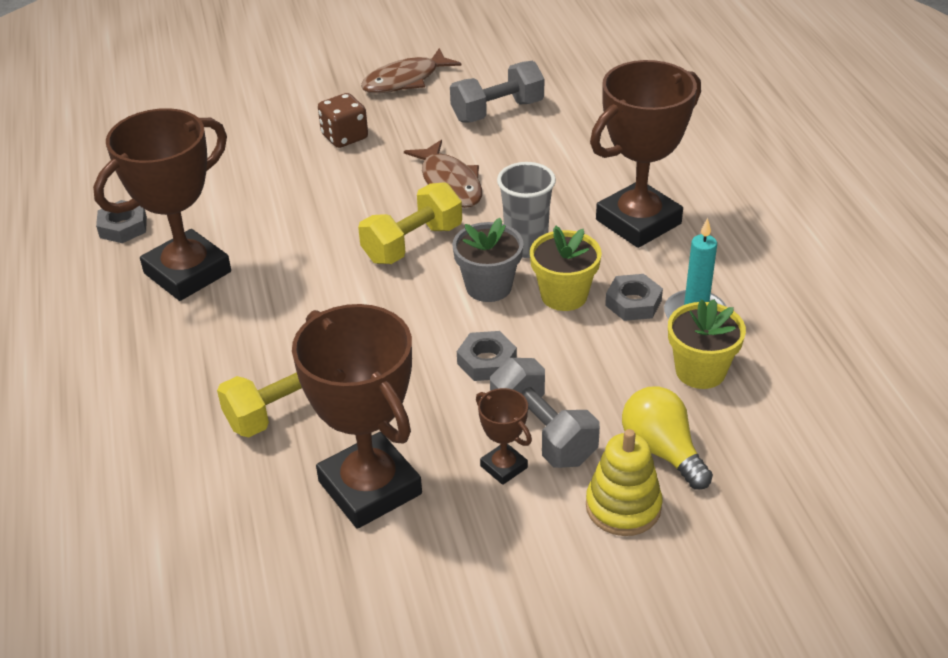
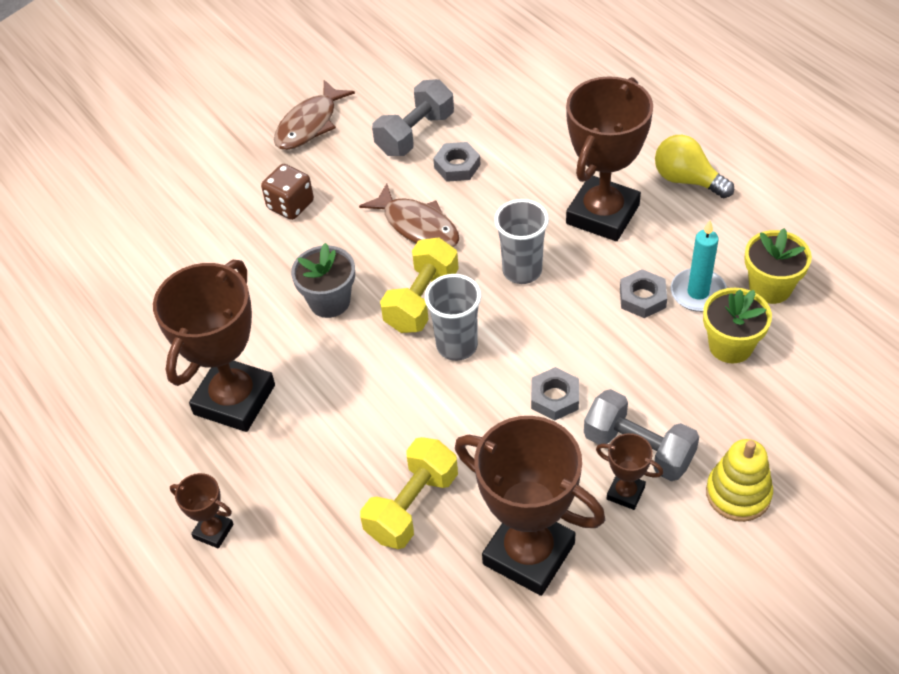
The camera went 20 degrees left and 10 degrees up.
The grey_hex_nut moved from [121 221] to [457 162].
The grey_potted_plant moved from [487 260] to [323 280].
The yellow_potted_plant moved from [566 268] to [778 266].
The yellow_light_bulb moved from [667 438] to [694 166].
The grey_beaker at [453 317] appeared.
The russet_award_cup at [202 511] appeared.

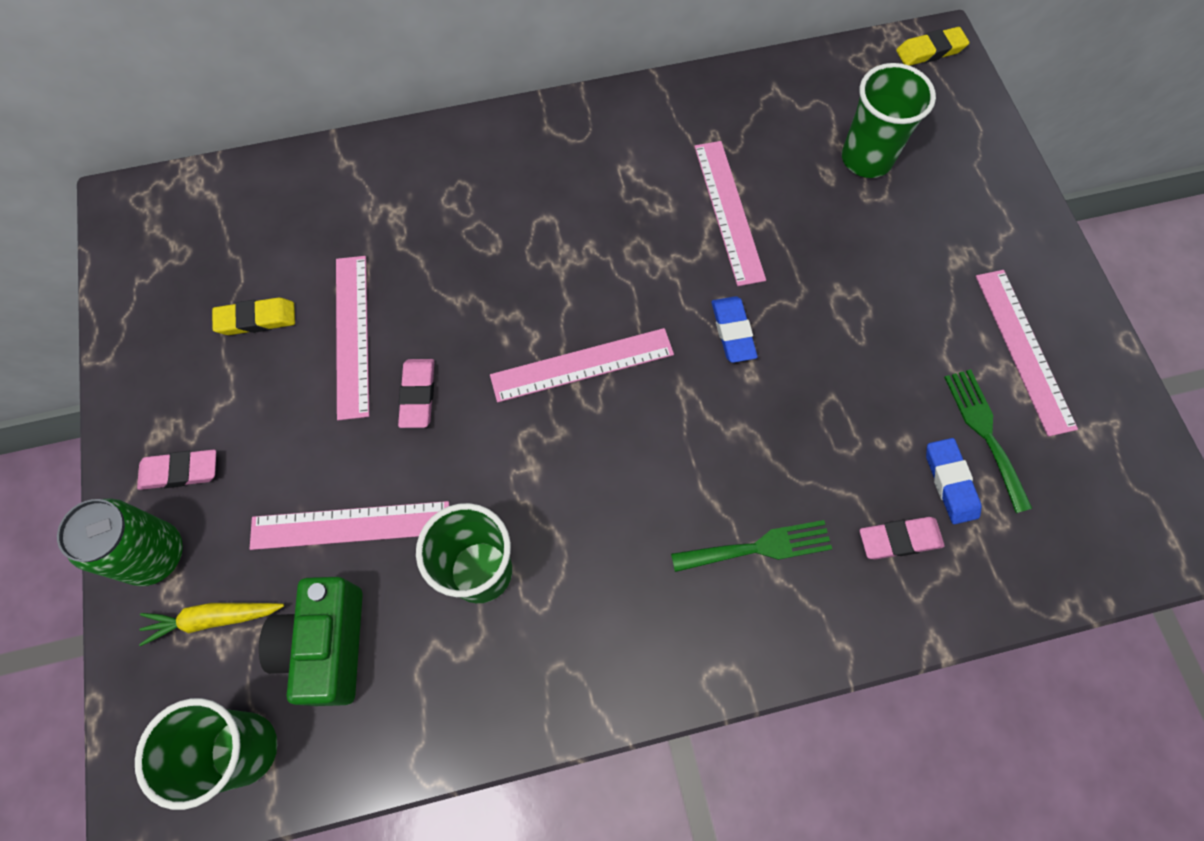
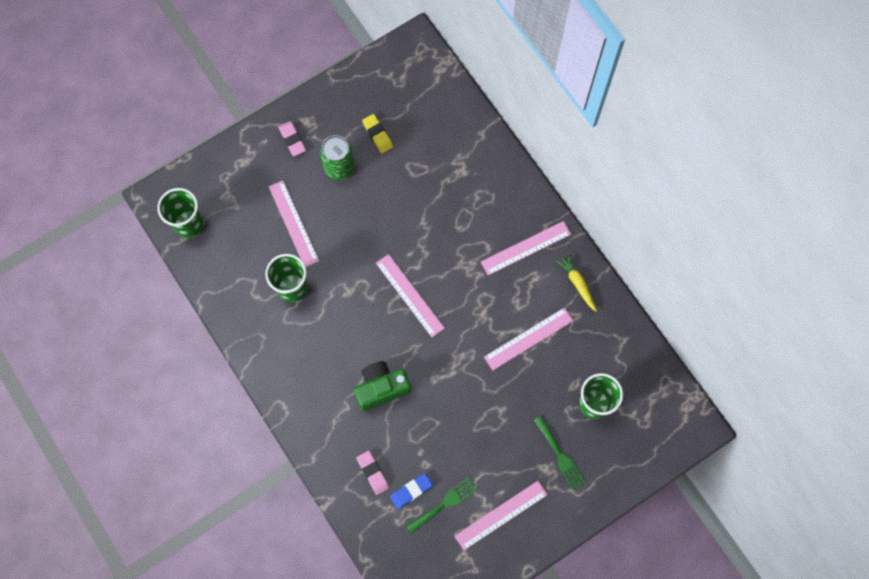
The camera went 70 degrees right and 5 degrees up.
The yellow_eraser at [932 46] disappeared.
The rosy_straightedge moved from [352 338] to [526 248].
The blue_eraser at [735 329] disappeared.
The rosy_eraser at [416 393] disappeared.
The emerald_soda_can moved from [120 542] to [337 157].
The emerald_fork moved from [751 546] to [560 453].
The emerald_compact_camera moved from [311 641] to [382 386].
The yellow_carrot moved from [211 624] to [576 283].

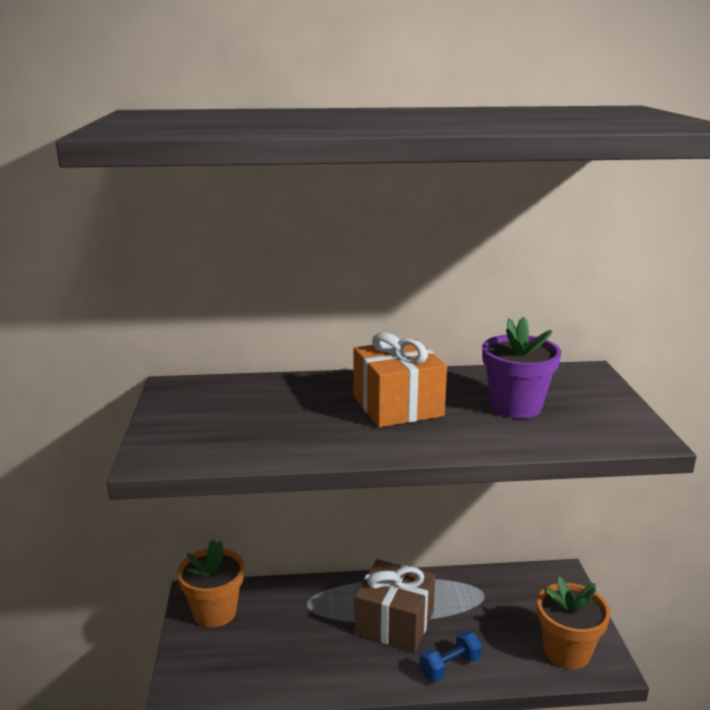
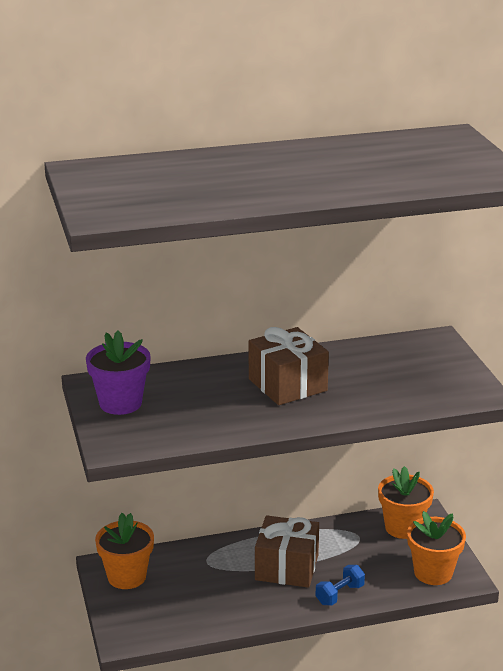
The camera went 10 degrees left and 5 degrees up.
The violet_potted_plant moved from [521 368] to [118 373].
The orange-coloured_present at [400 379] became the russet_present at [289 366].
The orange-coloured_potted_plant at [406 502] appeared.

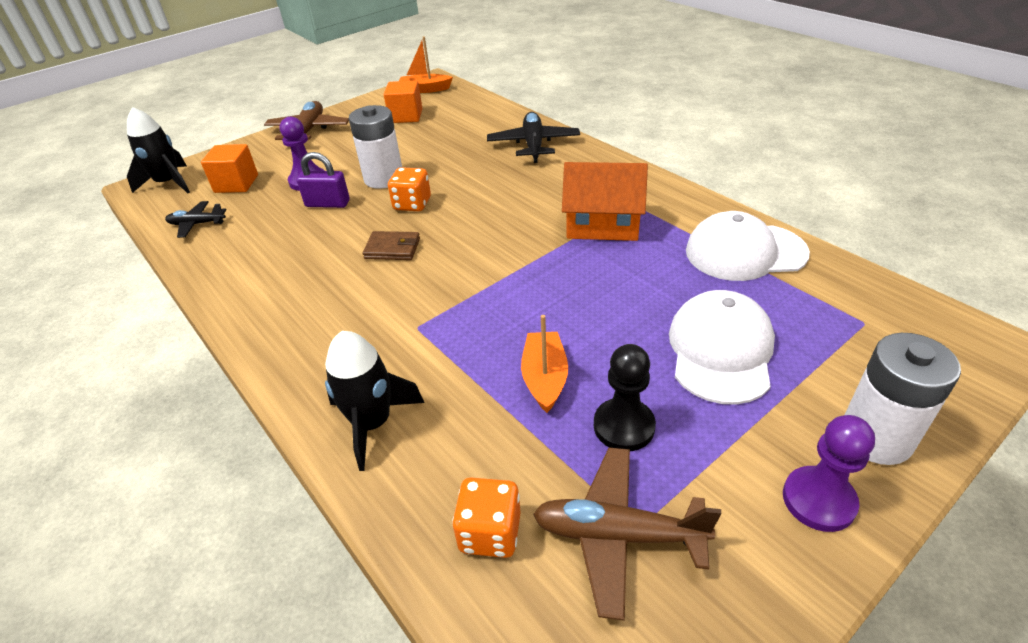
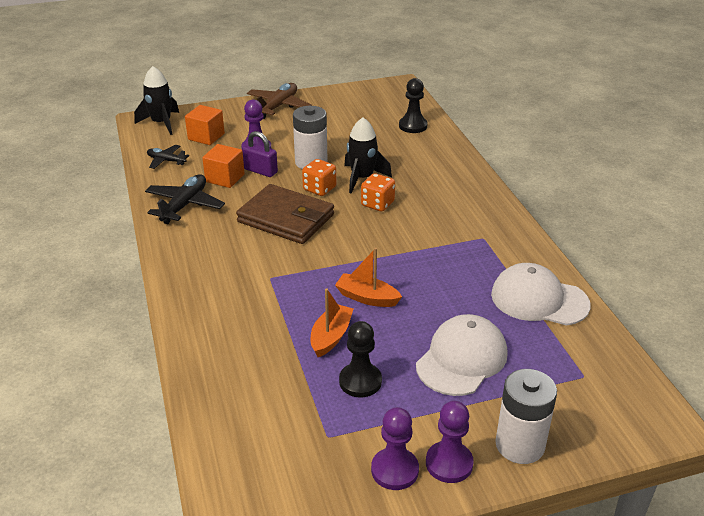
The camera went 20 degrees right and 5 degrees down.
The orange-coloured_sailboat moved from [426 65] to [368 277].
The orange-coloured_block moved from [403 101] to [223 166].
The ebony_plane moved from [533 137] to [185 199].
The orange-coloured_cottage at [605 201] disappeared.
The russet_card_wallet at [391 245] changed to 2.08 times the size.
The ebony_rocket moved from [375 401] to [368 155].
The russet_plane at [627 534] disappeared.
The orange-coloured_game_die moved from [486 518] to [378 192].
The ebony_pawn at [413 105] appeared.
The violet_pawn at [395 448] appeared.

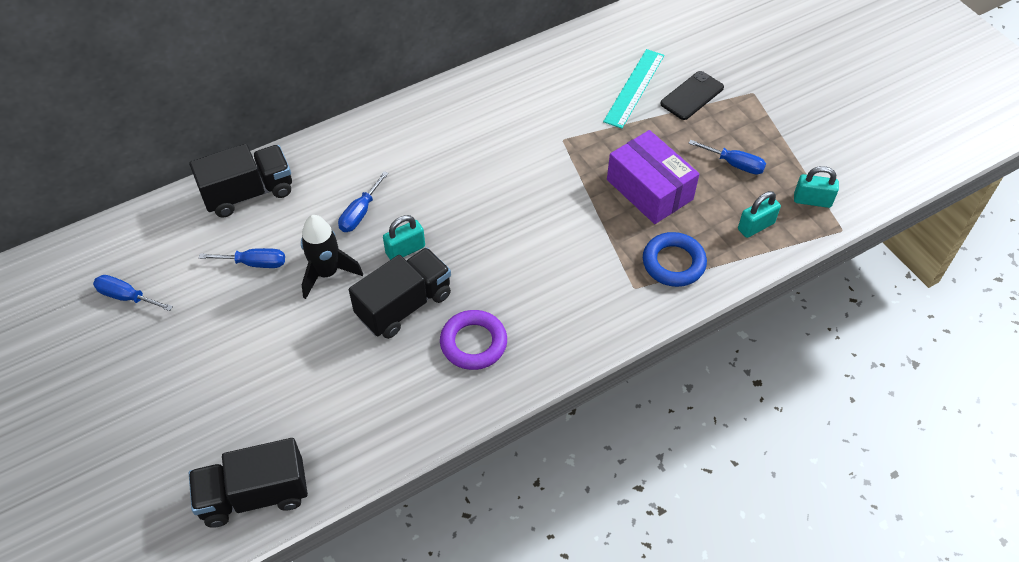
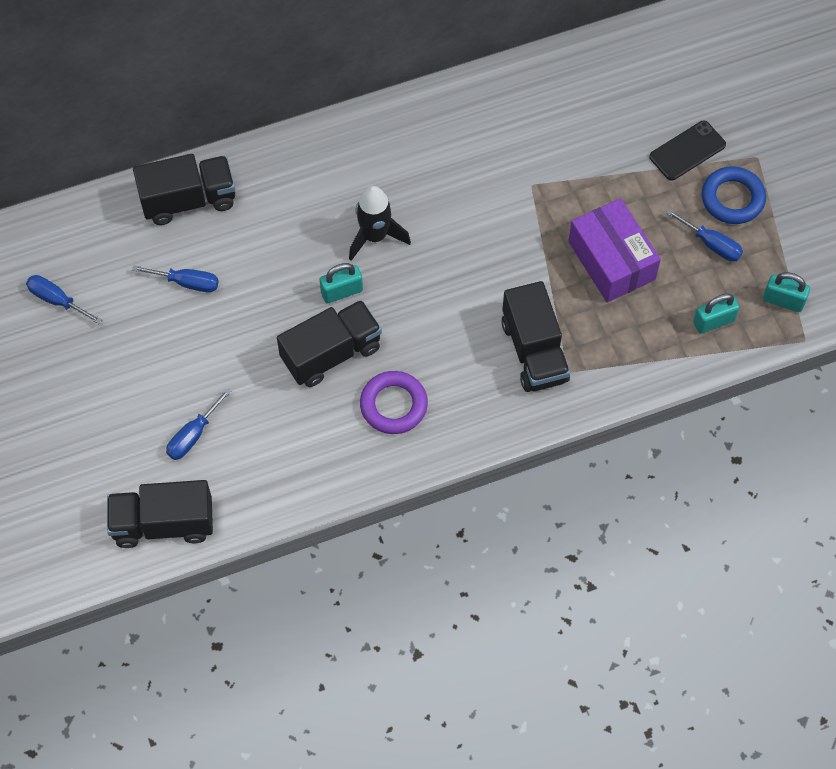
The camera went 10 degrees right and 10 degrees up.
The aqua_straightedge at [633 89] disappeared.
The blue_screwdriver moved from [363 201] to [199 424].
The ebony_rocket moved from [332 257] to [380 223].
The blue_ring moved from [675 259] to [734 195].
The ebony_lorry at [536 336] appeared.

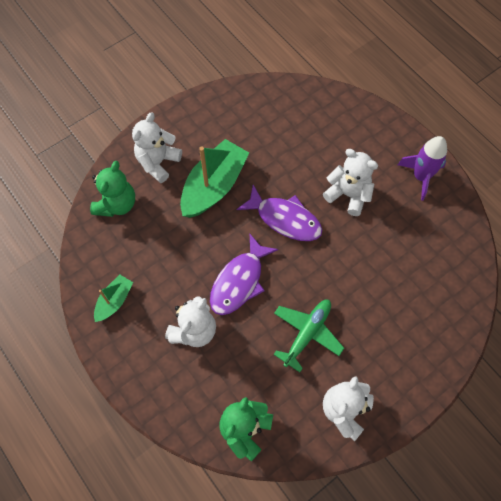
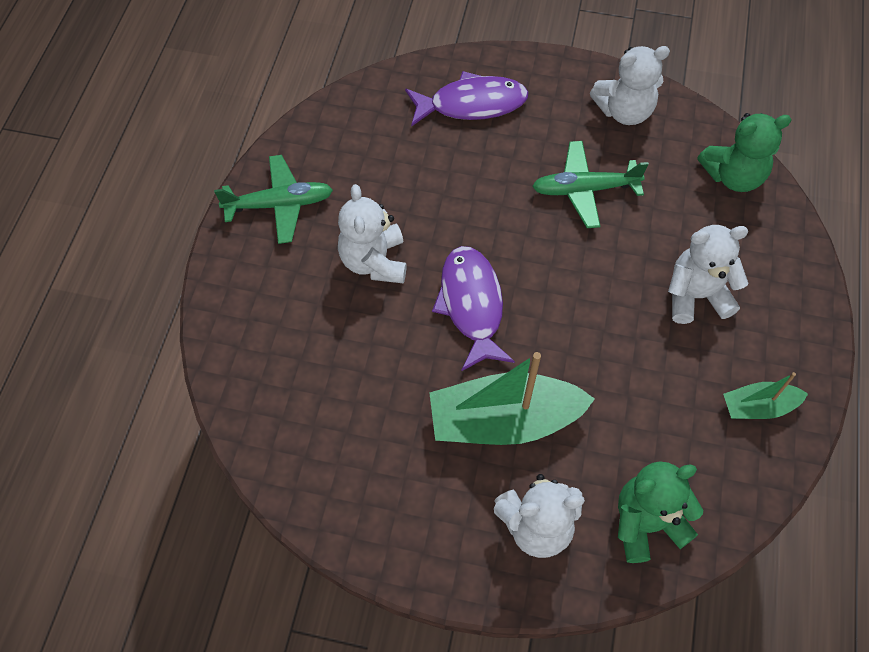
The camera went 130 degrees left and 5 degrees down.
The violet_rocket at [422 168] was replaced by the emerald_plane at [273 199].
The violet_toy_fish moved from [244 274] to [467 99].

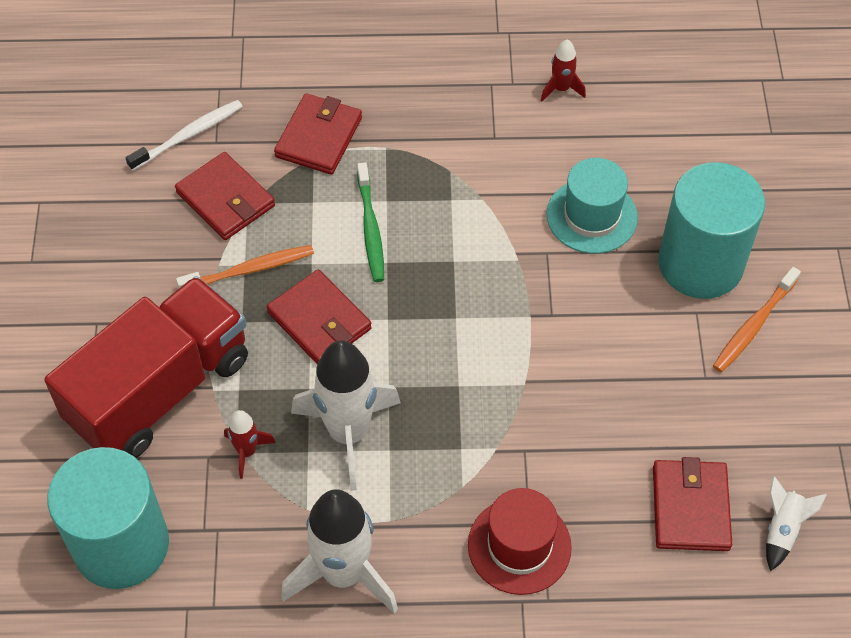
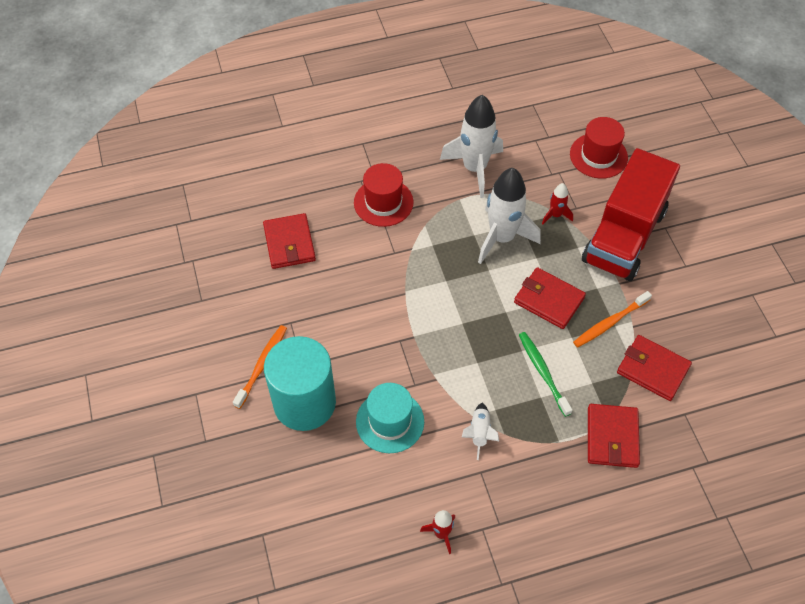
The camera went 165 degrees right and 0 degrees up.
The pure_white_toothbrush at [184 135] disappeared.
The aqua_solid_cylinder at [108 518] was replaced by the red_top_hat at [599 148].
The pure_white_rocket moved from [796 523] to [480 431].

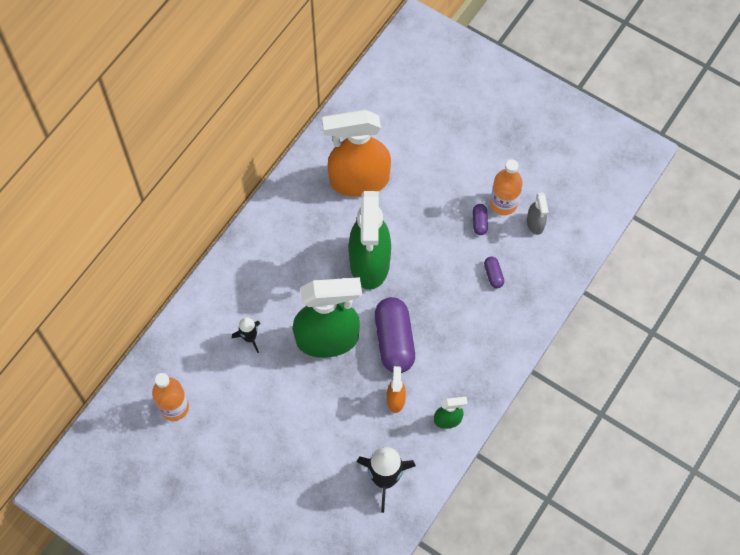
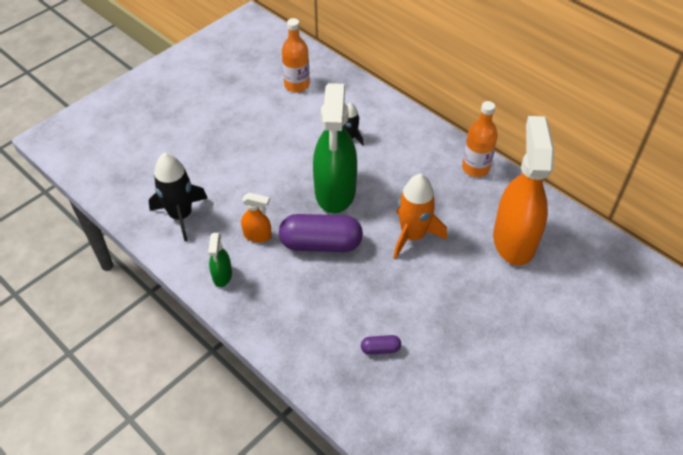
The camera went 100 degrees right and 15 degrees down.
The orange-coloured_flask moved from [506 187] to [480 139].
The emerald_sprayer at [370 240] was replaced by the orange-coloured_rocket at [420 216].
The grey_sprayer at [538 213] disappeared.
The violet_pill at [480 219] disappeared.

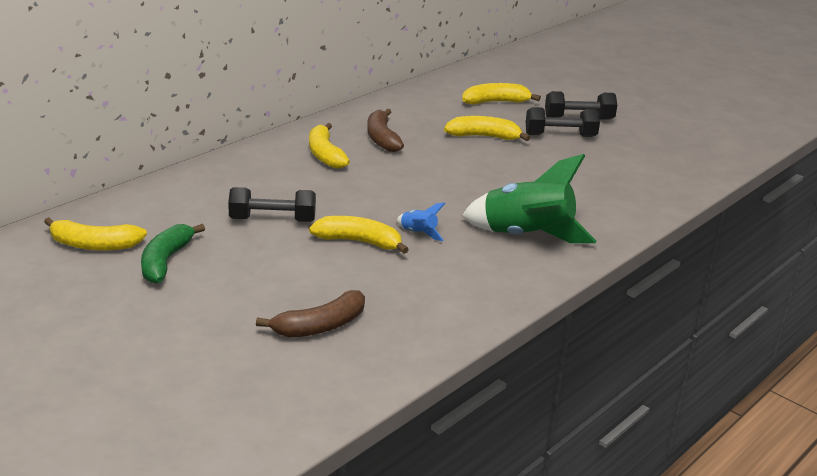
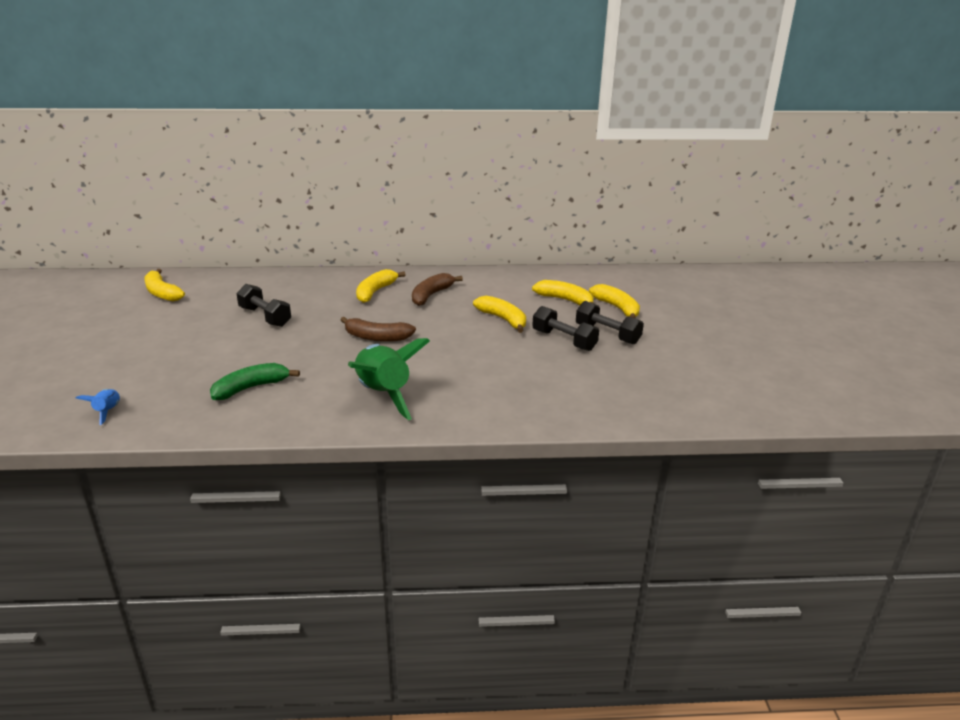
The camera went 45 degrees right and 0 degrees up.
The blue_rocket moved from [421 221] to [98 407].
The yellow_toy_banana moved from [359 235] to [614 301].
The emerald_toy_banana moved from [173 254] to [255 381].
The russet_toy_banana moved from [310 313] to [378 329].

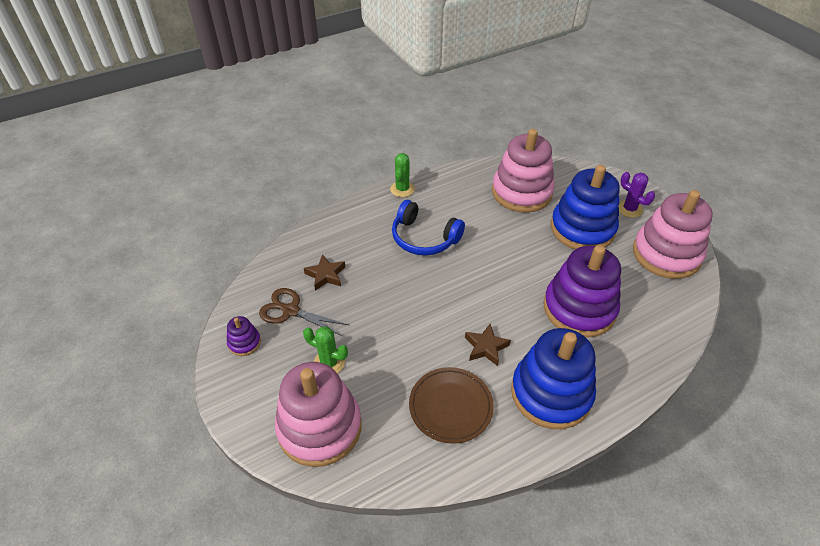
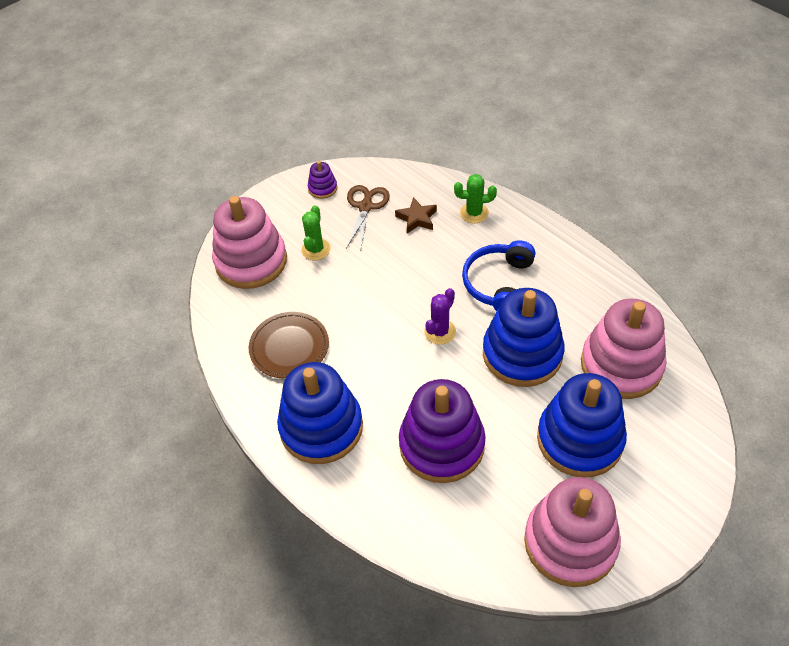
The camera went 80 degrees right and 5 degrees up.
The emerald_cactus moved from [402 175] to [475 198].
The violet_cactus moved from [636 195] to [440 316].
The russet_five-pointed_star at [488 345] disappeared.
The blue_stacking_toy at [524 337] appeared.

